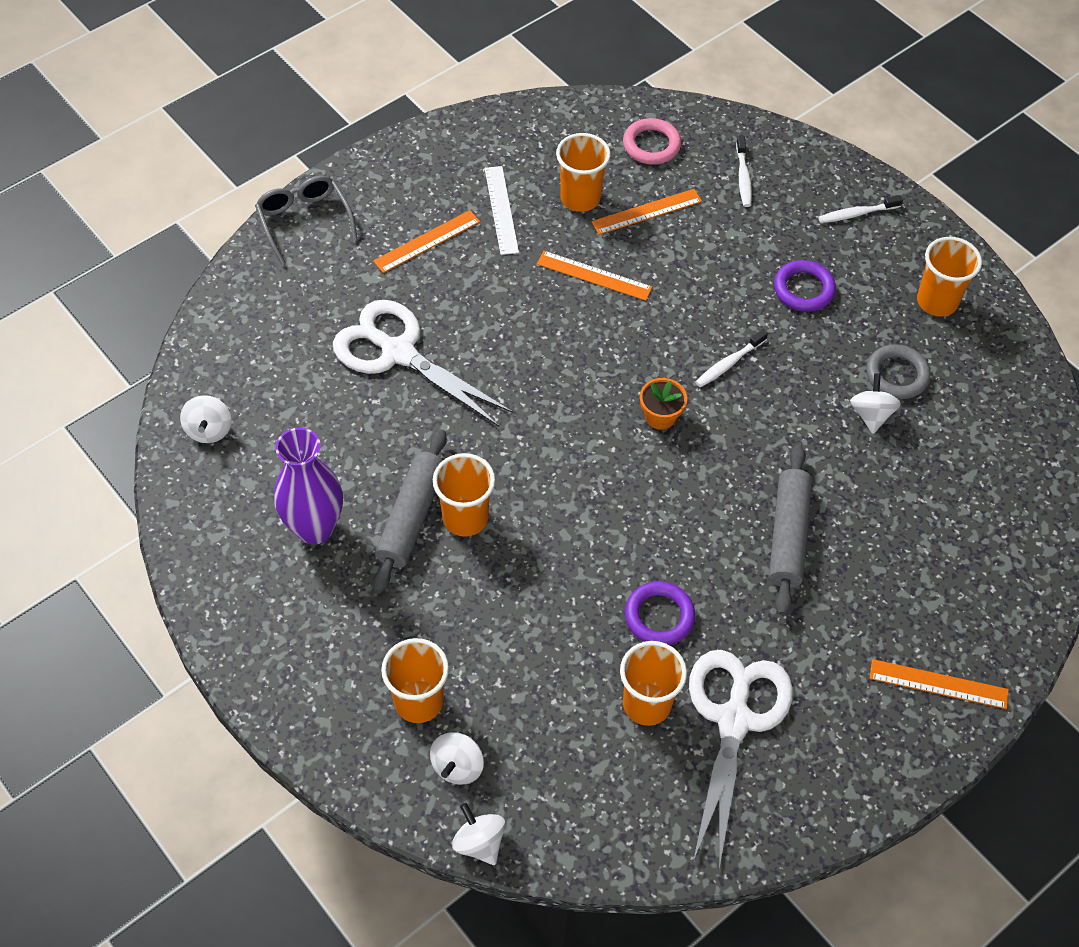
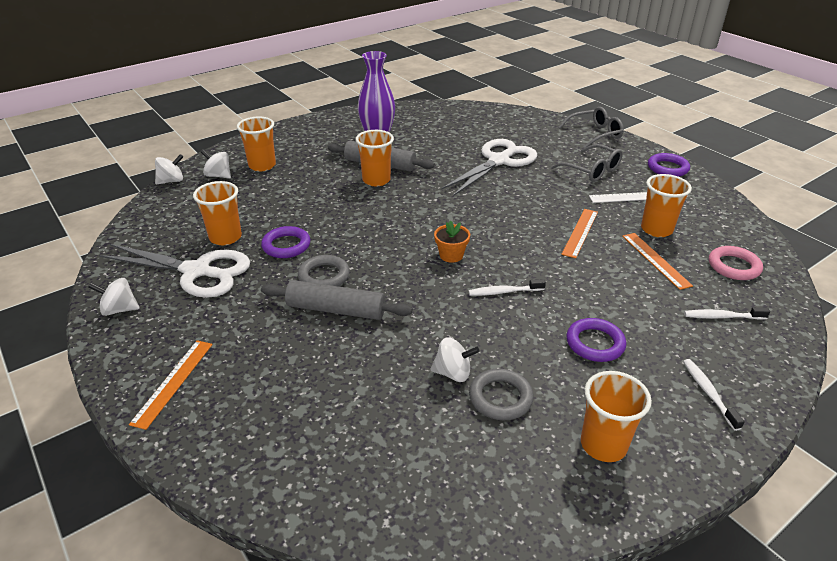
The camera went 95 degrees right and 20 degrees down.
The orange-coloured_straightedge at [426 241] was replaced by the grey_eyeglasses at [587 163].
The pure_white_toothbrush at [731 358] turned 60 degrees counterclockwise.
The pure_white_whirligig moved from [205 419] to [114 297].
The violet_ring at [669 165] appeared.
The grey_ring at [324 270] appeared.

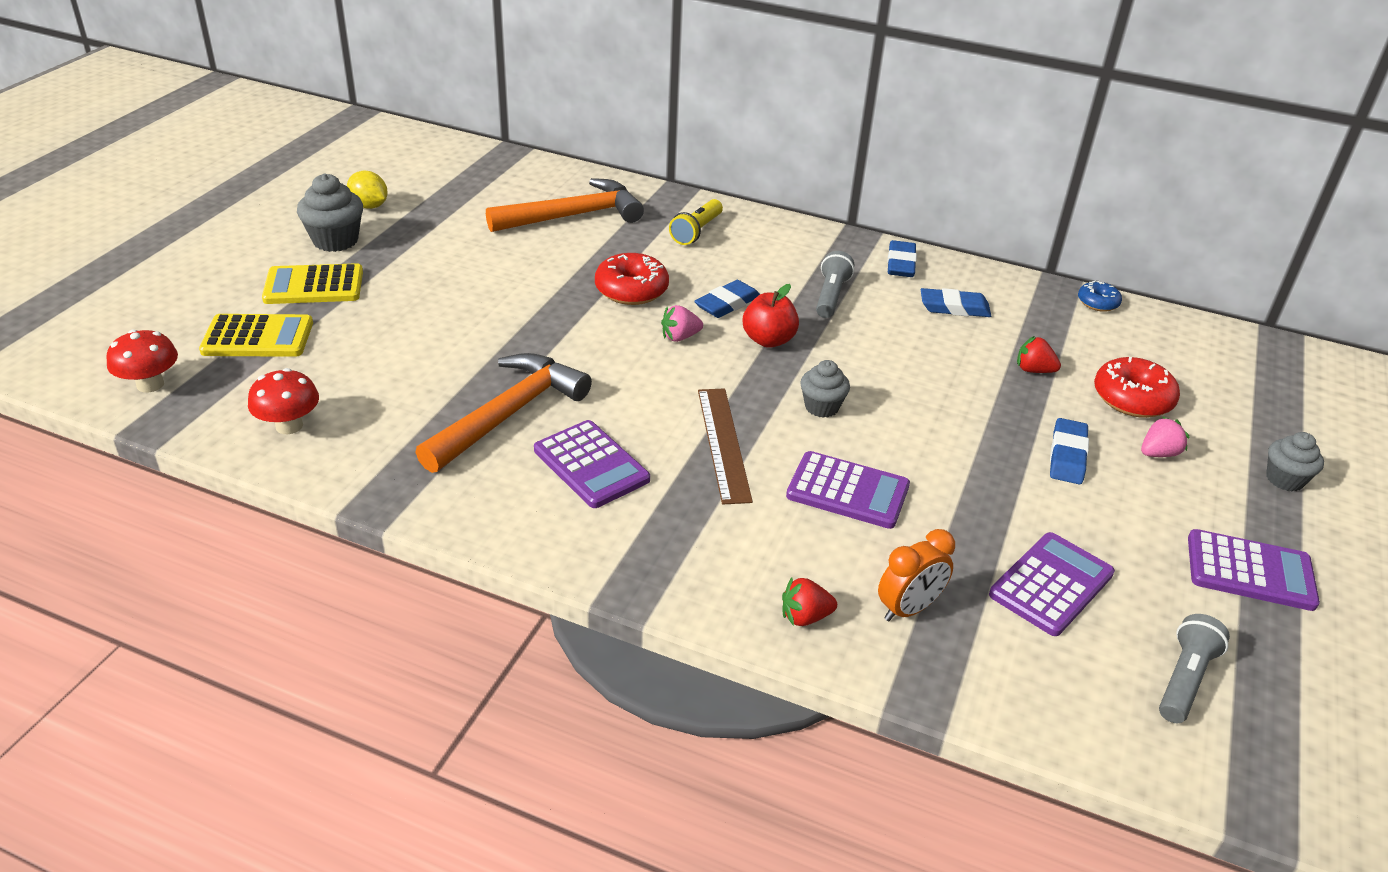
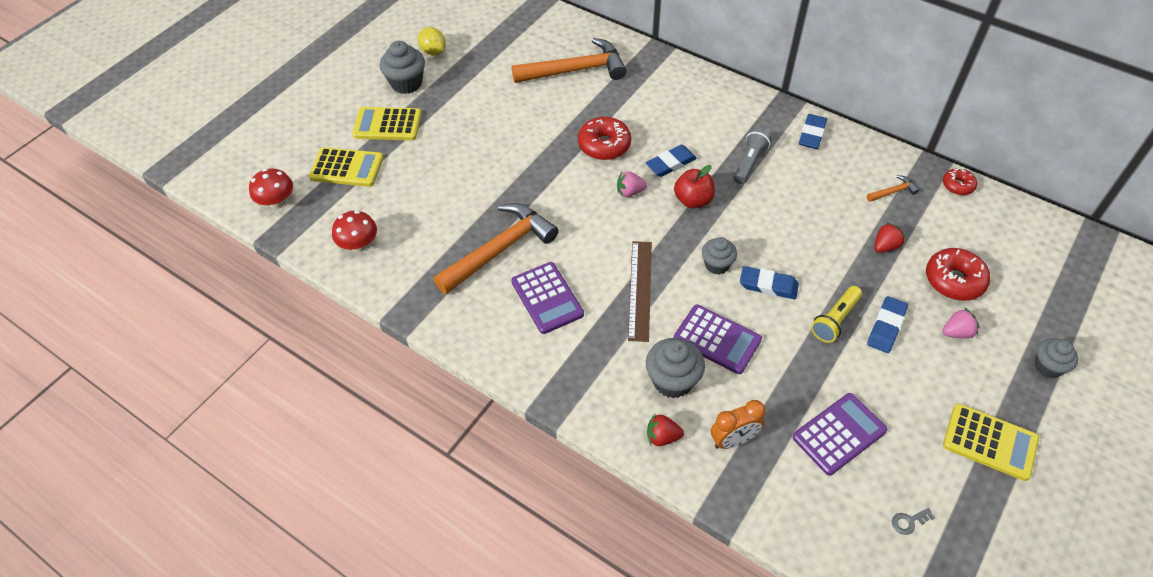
The camera went 15 degrees right and 15 degrees up.
The yellow_pocket_torch moved from [696 222] to [836 314].
The blue_donut at [1100 296] became the red_donut at [960 181].
The blue_eraser moved from [956 302] to [769 283].
The red_toy_strawberry at [1039 354] turned 105 degrees clockwise.
The violet_calculator at [1254 570] became the yellow_calculator at [991 442].
The grey_pocket_torch at [1194 668] was replaced by the grey_latchkey at [913 521].
The orange-coloured_claw_hammer at [893 188] appeared.
The grey_fairy_cake at [675 368] appeared.

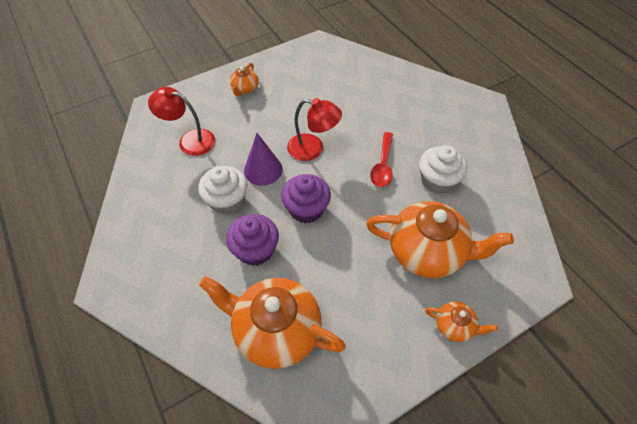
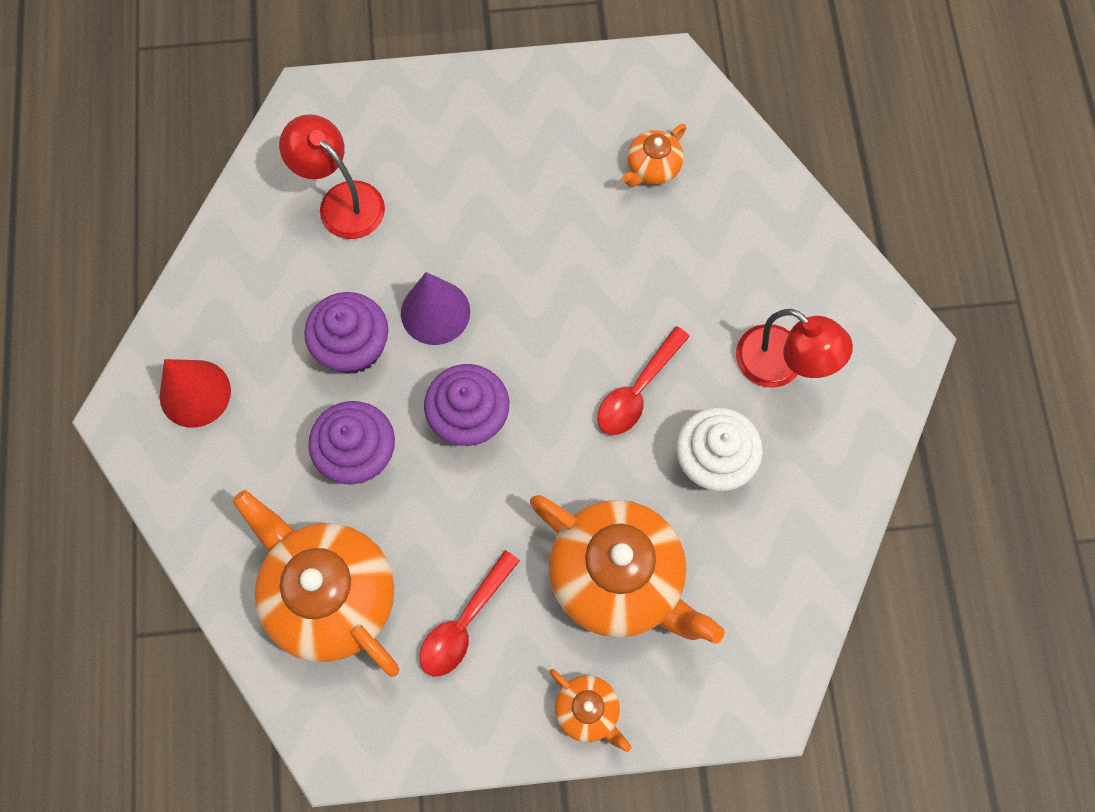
The camera went 25 degrees right and 15 degrees up.
The orange-coloured_china_teapot moved from [244 79] to [654 155].
The red_reading_lamp moved from [314 129] to [794 348].
The pure_white_fairy_cake at [222 190] became the violet_fairy_cake at [346 333].
The red_cone at [195 393] appeared.
The red_tablespoon at [470 613] appeared.

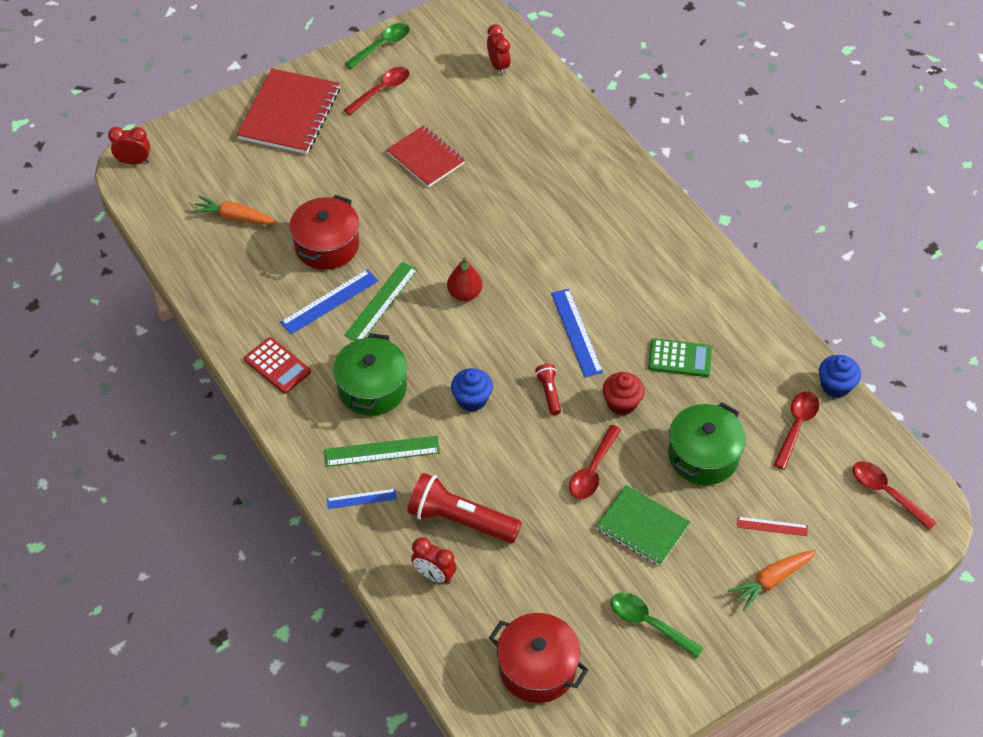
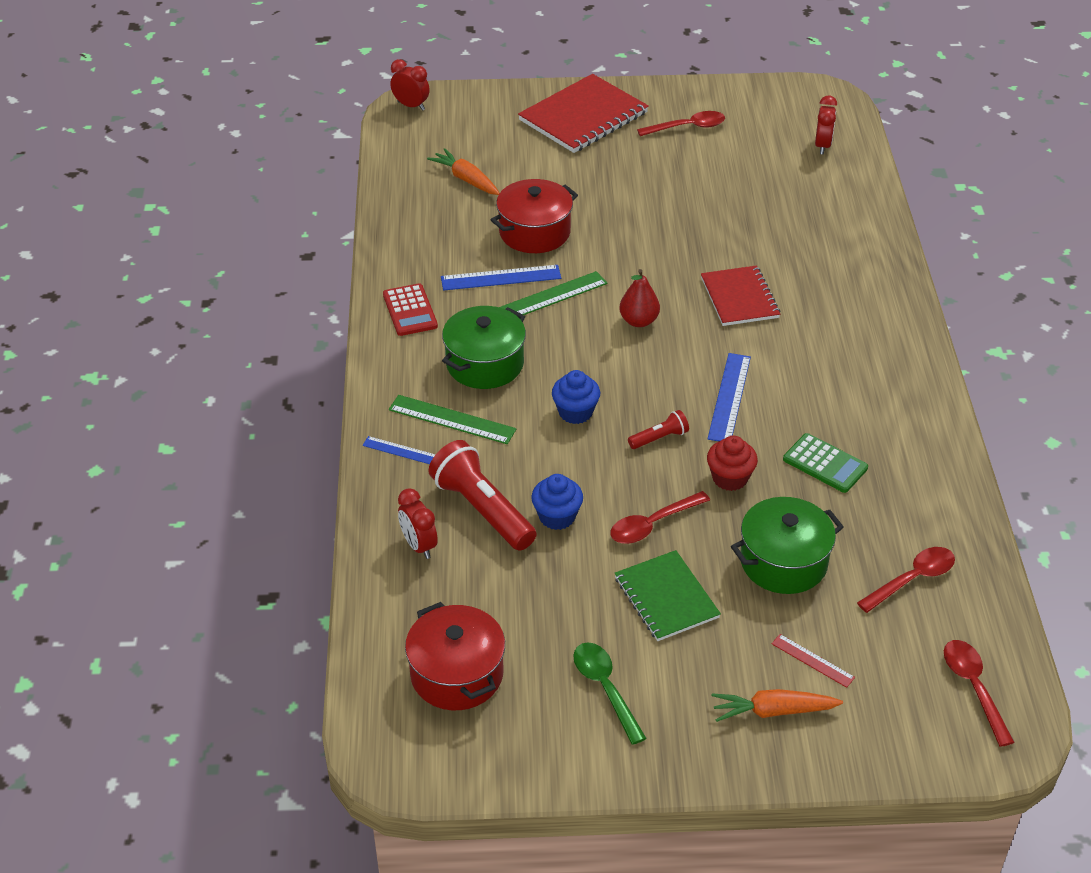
The camera went 30 degrees right and 10 degrees down.
The emerald_tablespoon at [377 46] disappeared.
The red_notebook moved from [425 156] to [740 295].
The blue_fairy_cake moved from [840 376] to [557 502].
The red_pocket_torch at [548 389] turned 45 degrees clockwise.

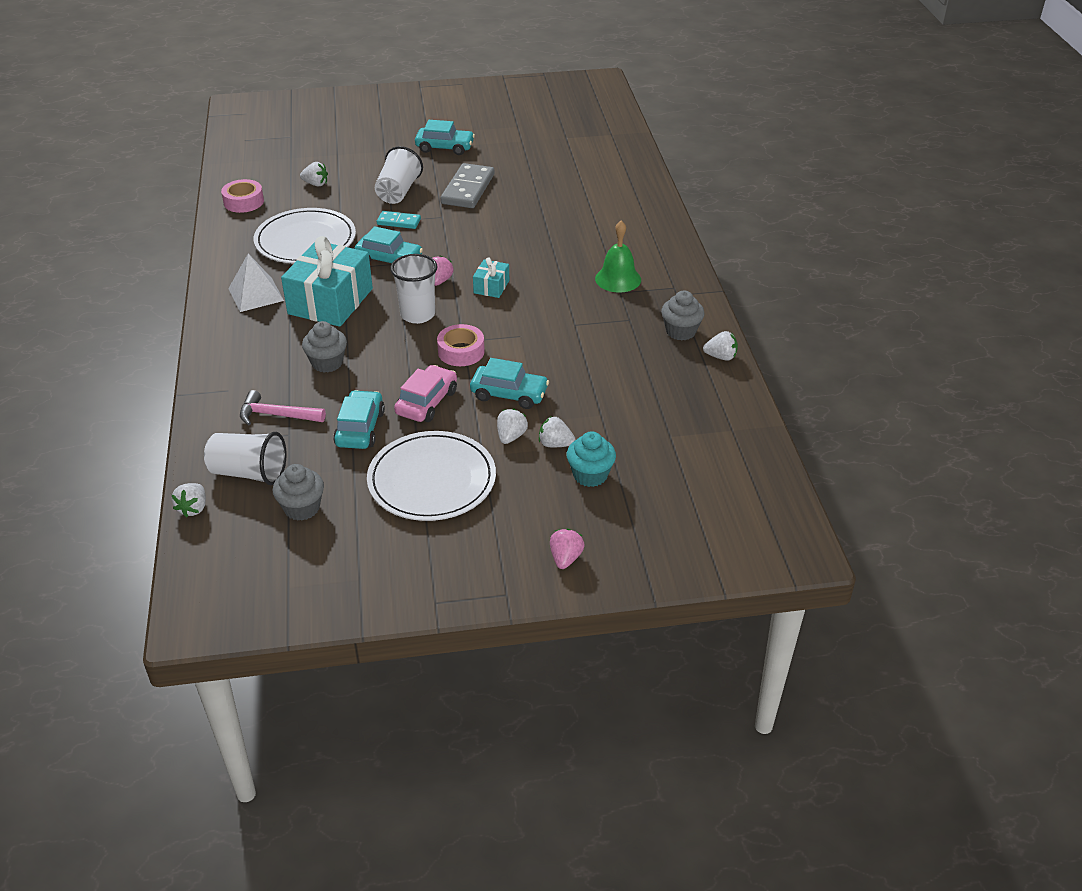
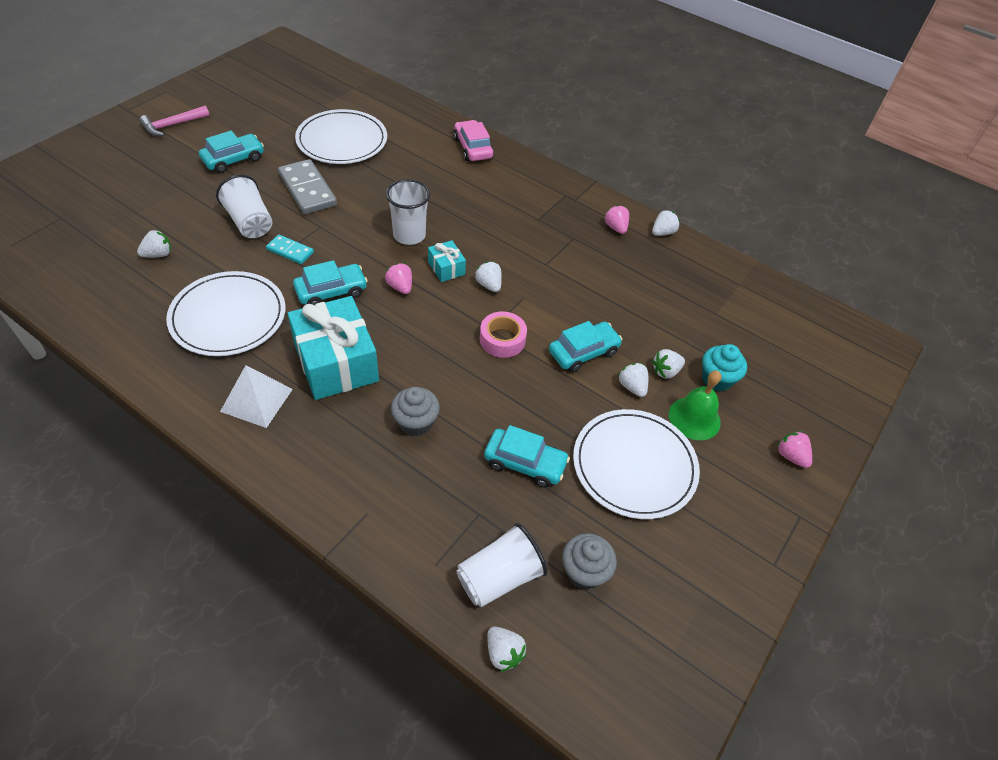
The camera went 50 degrees left and 10 degrees up.
The rosy_tape at [242 196] disappeared.
The aqua_domino_tile at [399 220] turned 60 degrees clockwise.
The emerald_hand_bell moved from [618 256] to [695 405].
The pure_white_beaker moved from [413 289] to [408 212].
The grey_fairy_cake at [683 315] was replaced by the rosy_toy_strawberry at [617 219].
The rosy_car moved from [425 393] to [474 140].
The rosy_claw_hammer moved from [283 408] to [174 121].
The aqua_car at [359 419] turned 150 degrees clockwise.
The pure_white_flat_dish at [341 136] appeared.
The pure_white_toy_strawberry at [488 277] appeared.

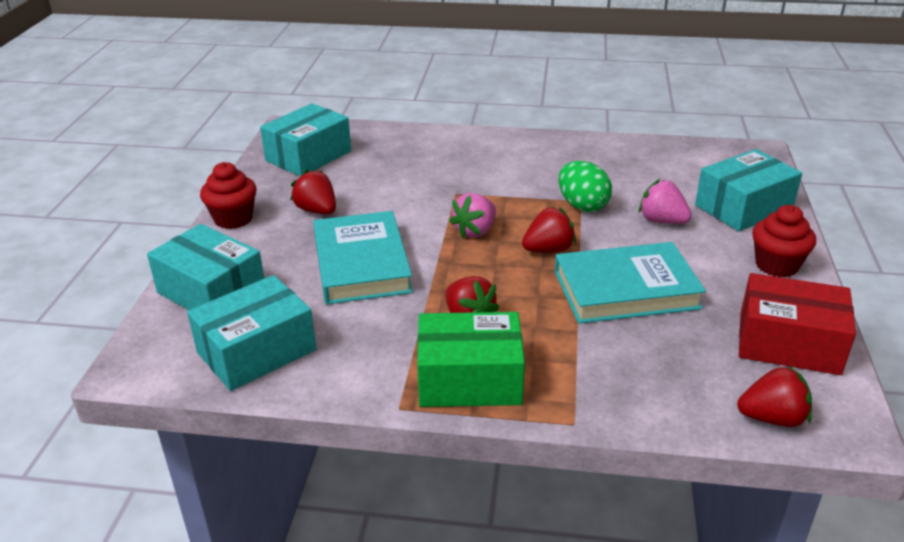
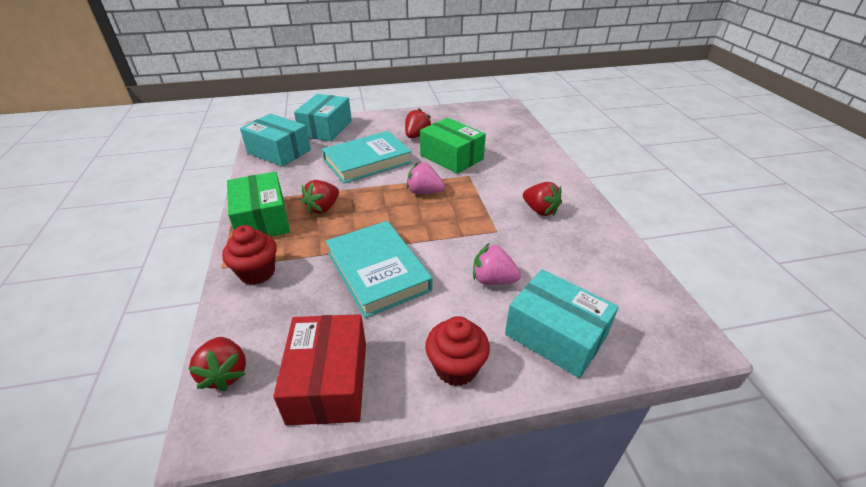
The camera went 70 degrees right and 5 degrees up.
The aqua_package at [305 139] disappeared.
The emerald_egg at [585 186] disappeared.
The red_fairy_cake moved from [228 195] to [249 255].
The rosy_toy_strawberry at [665 201] turned 90 degrees counterclockwise.
The red_toy_strawberry moved from [549 230] to [542 199].
The emerald_package at [453 146] appeared.

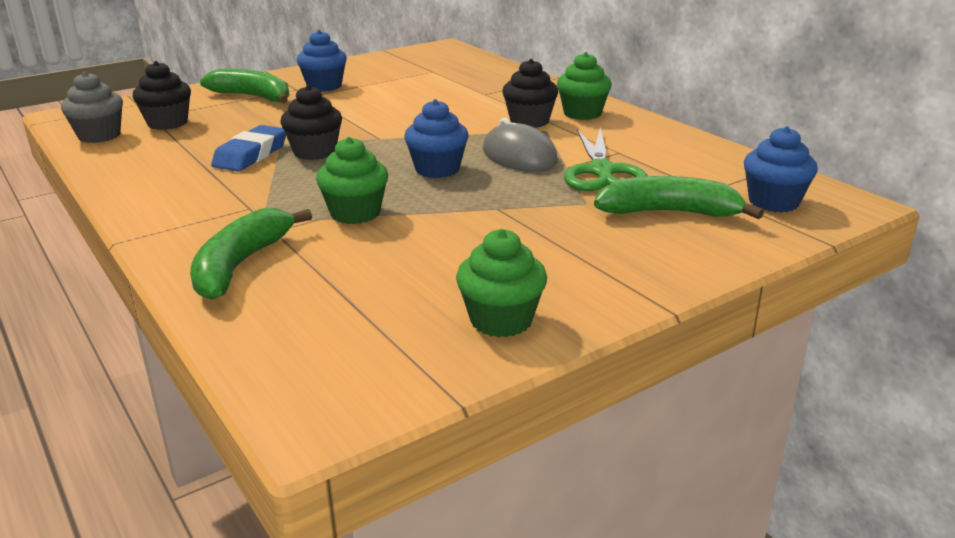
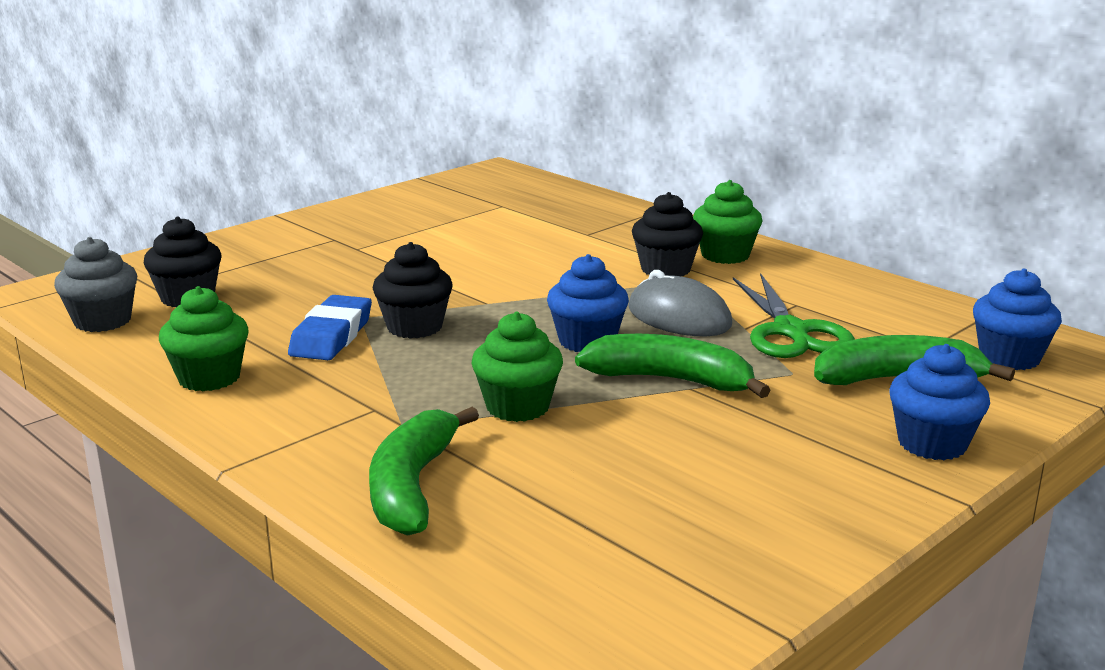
The camera went 10 degrees left and 5 degrees down.
The blue_fairy_cake moved from [322 61] to [939 402].
The emerald_toy_banana moved from [244 86] to [673 366].
The emerald_fairy_cake moved from [501 283] to [204 338].

